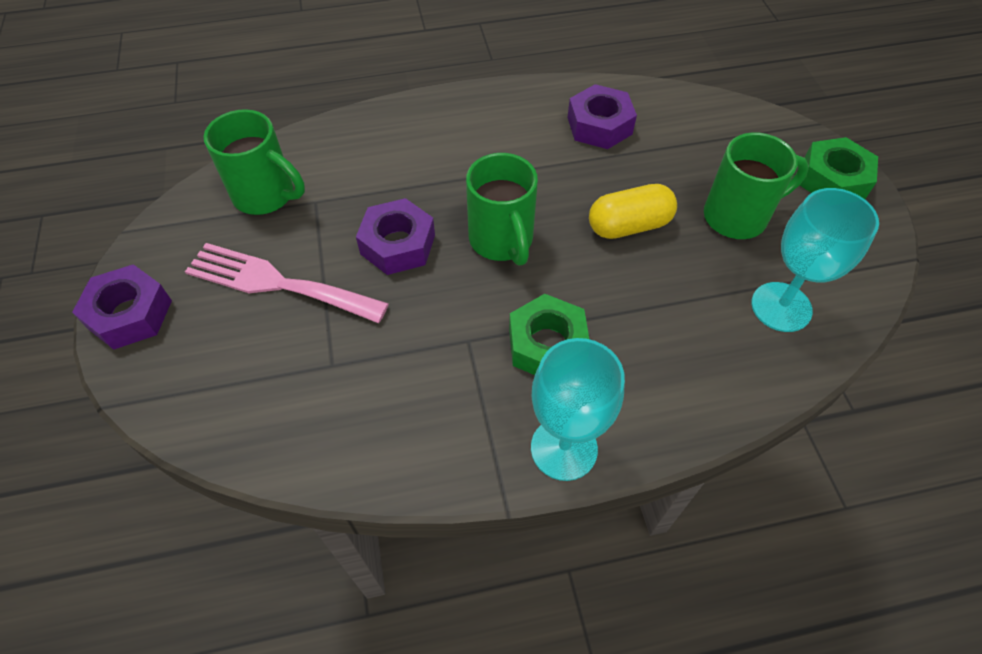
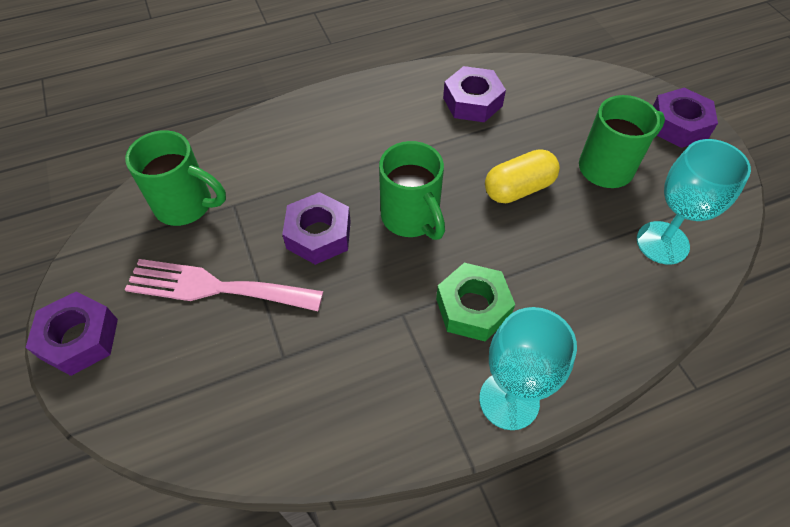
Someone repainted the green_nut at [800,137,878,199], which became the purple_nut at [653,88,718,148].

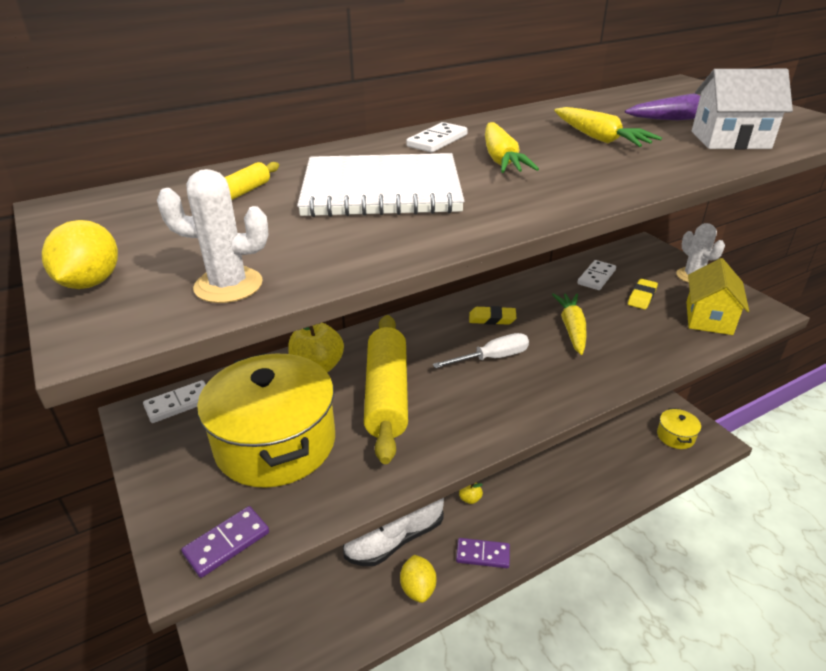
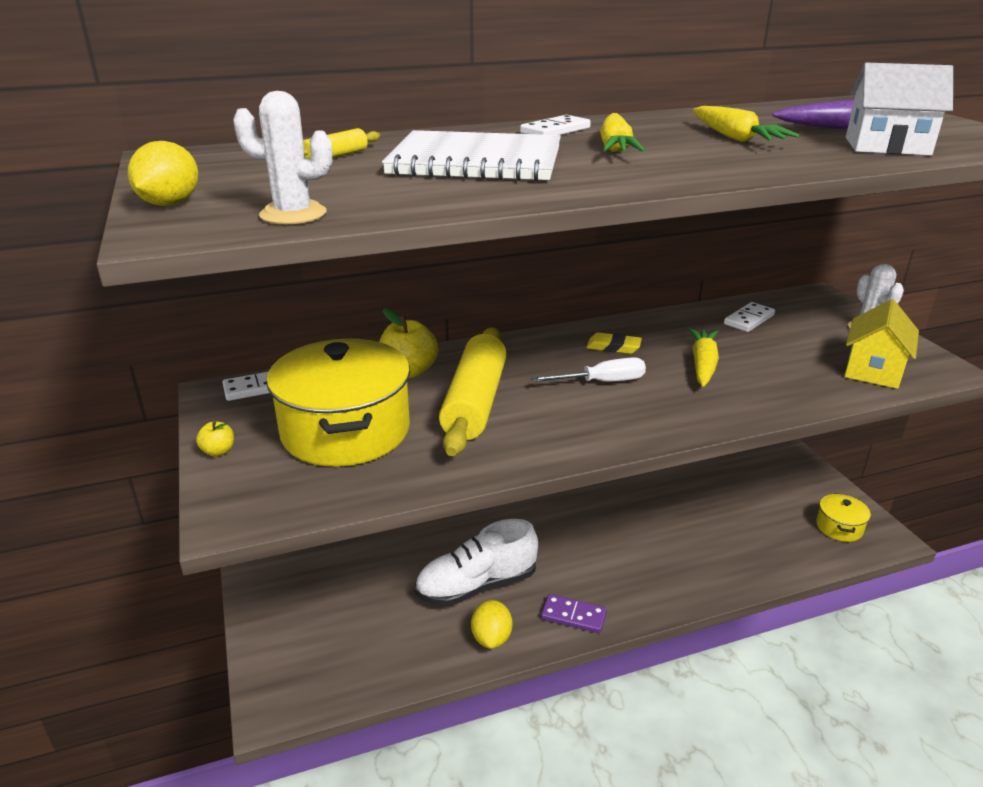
Someone carried the yellow_apple from [459,482,483,504] to [196,421,234,457].
Someone took away the purple_domino at [181,506,269,578].
Someone took away the yellow_eraser at [628,279,658,309].

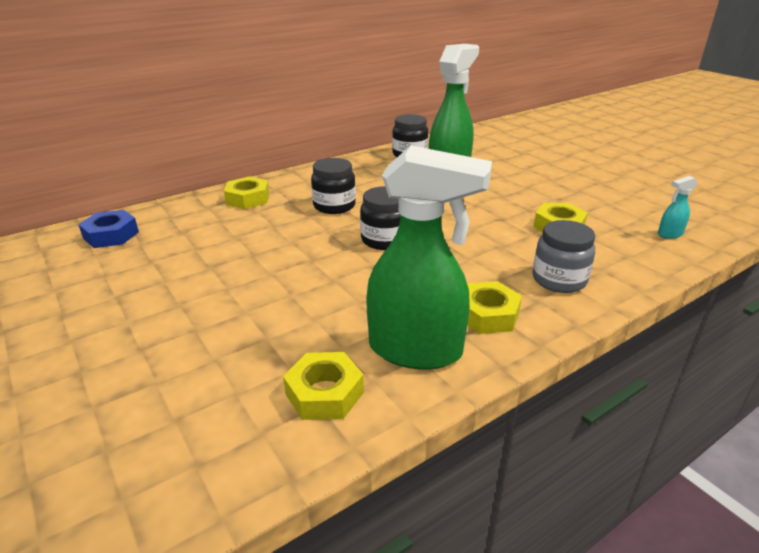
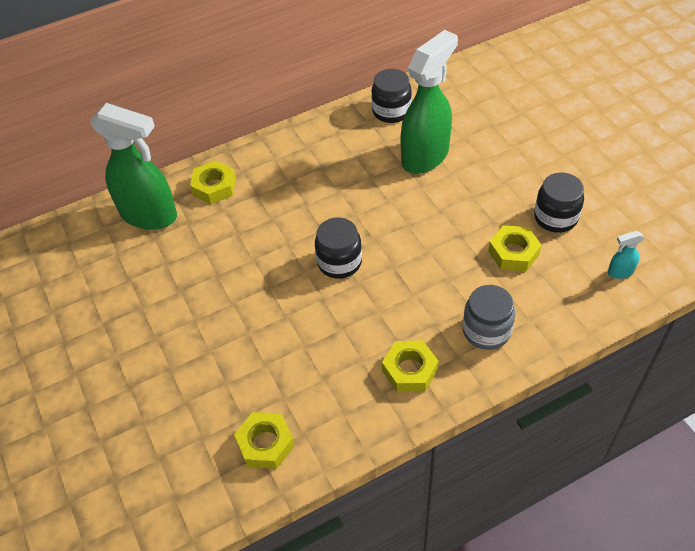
Someone carried the green_spray_bottle from [366,145,492,370] to [90,103,177,230].
Someone carried the black_jar from [311,158,356,214] to [534,172,584,233].
Someone took away the blue_nut at [78,210,139,248].

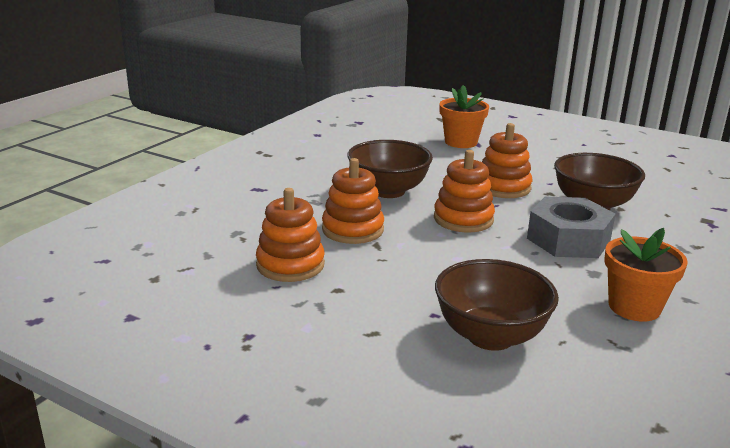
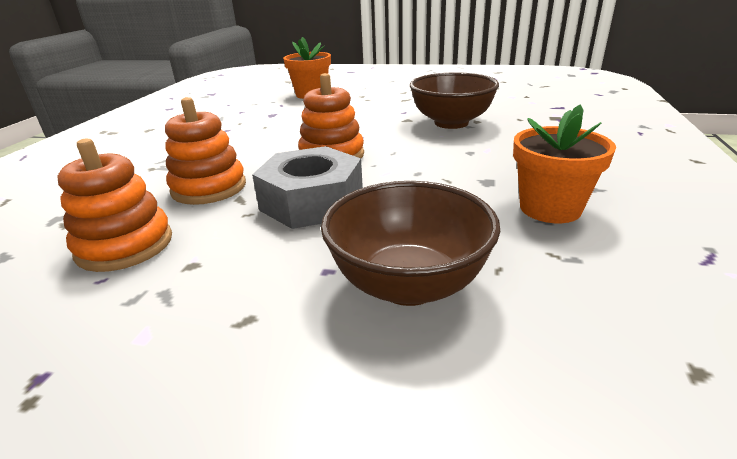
Someone carried the grey_nut from [527,197,616,258] to [252,146,363,229].
Someone took away the brown_bowl at [347,140,433,198].
Someone took away the orange_stacking_toy at [482,123,532,198].

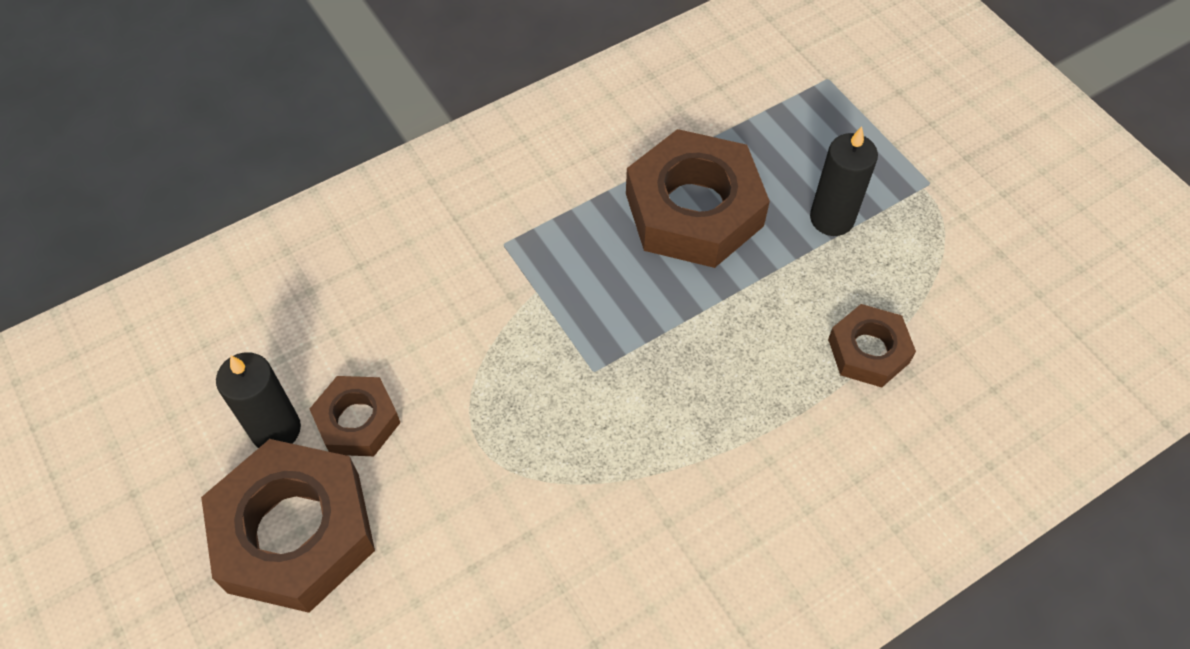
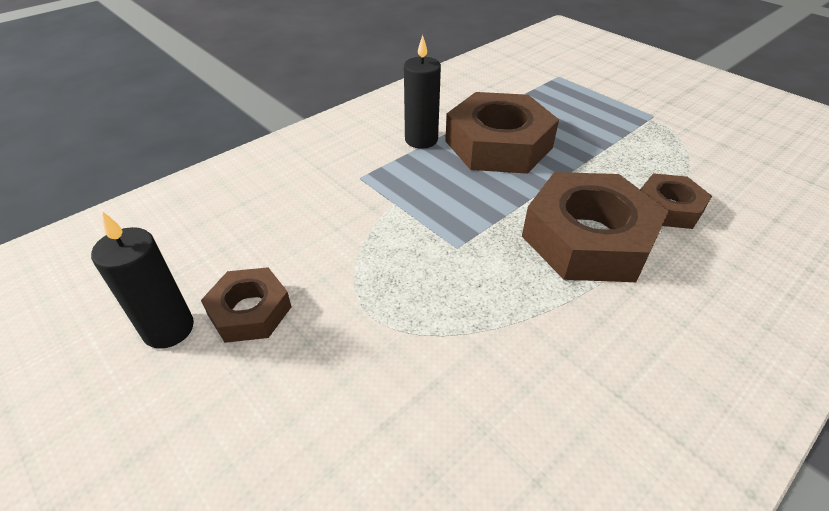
Someone carried the black_candle from [810,127,878,236] to [404,35,441,149].
Someone carried the brown_nut from [201,439,375,613] to [522,172,669,282].

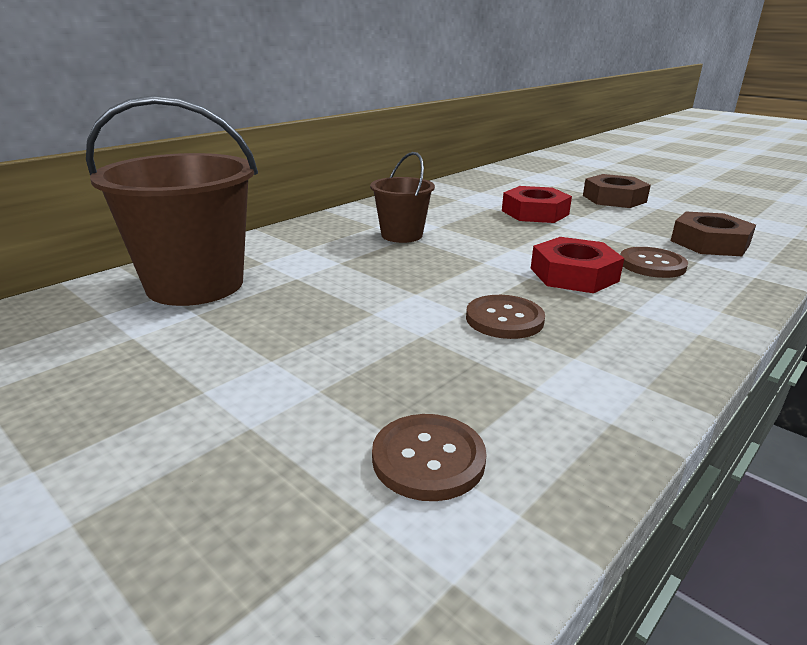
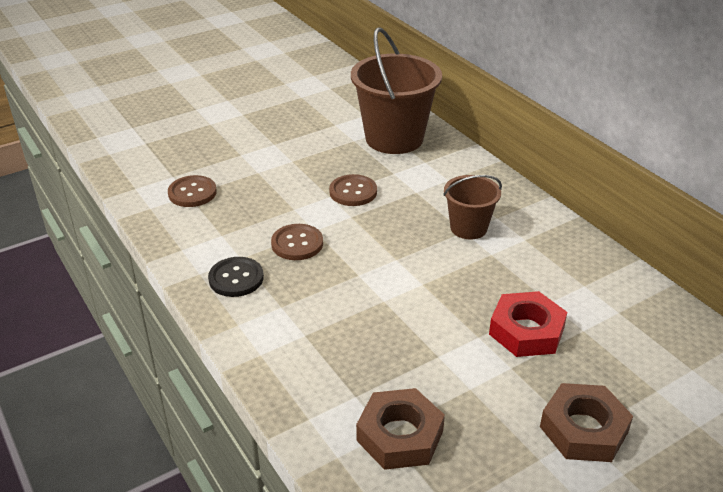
Someone put down the black_button at [208,257,264,297].
Someone carried the brown_button from [620,247,688,278] to [329,174,377,206].
Someone took away the red_nut at [531,237,624,293].

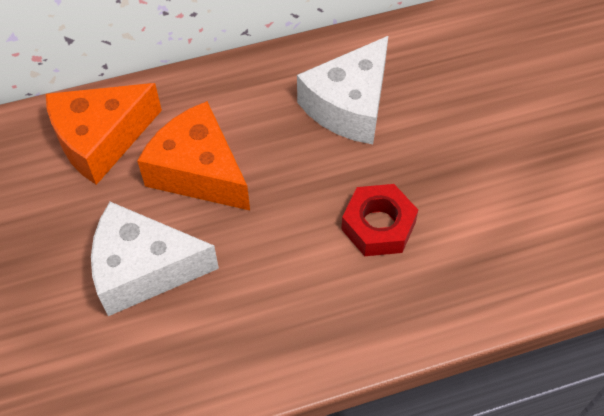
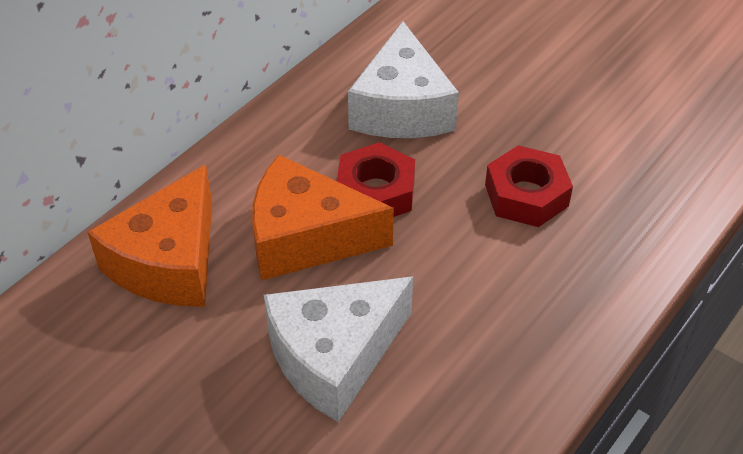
Someone put down the red_nut at [337,142,415,217].

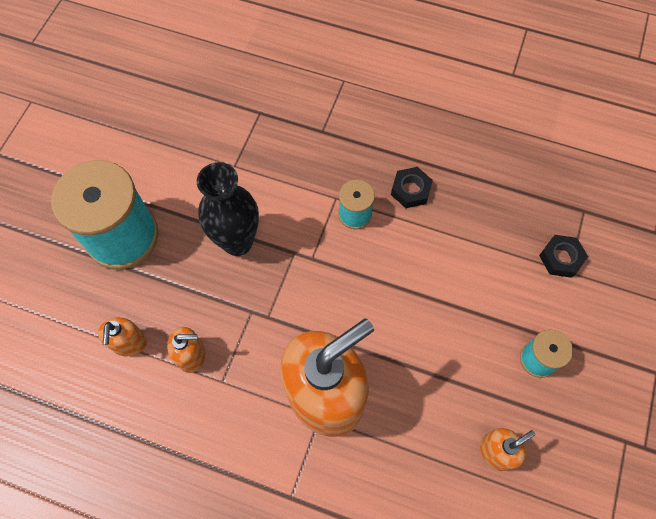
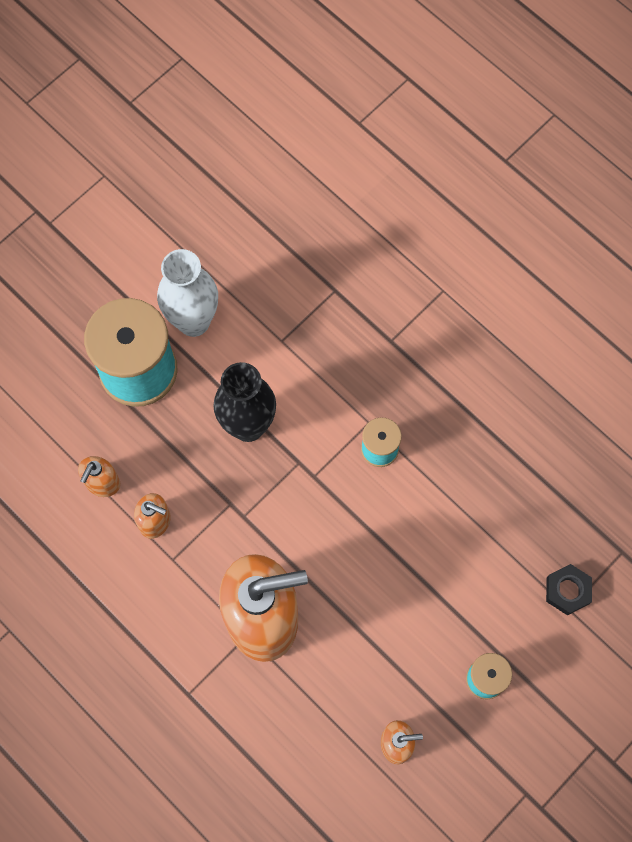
Someone put down the white_vase at [157,249,218,337].
Someone took away the black_nut at [391,167,433,208].

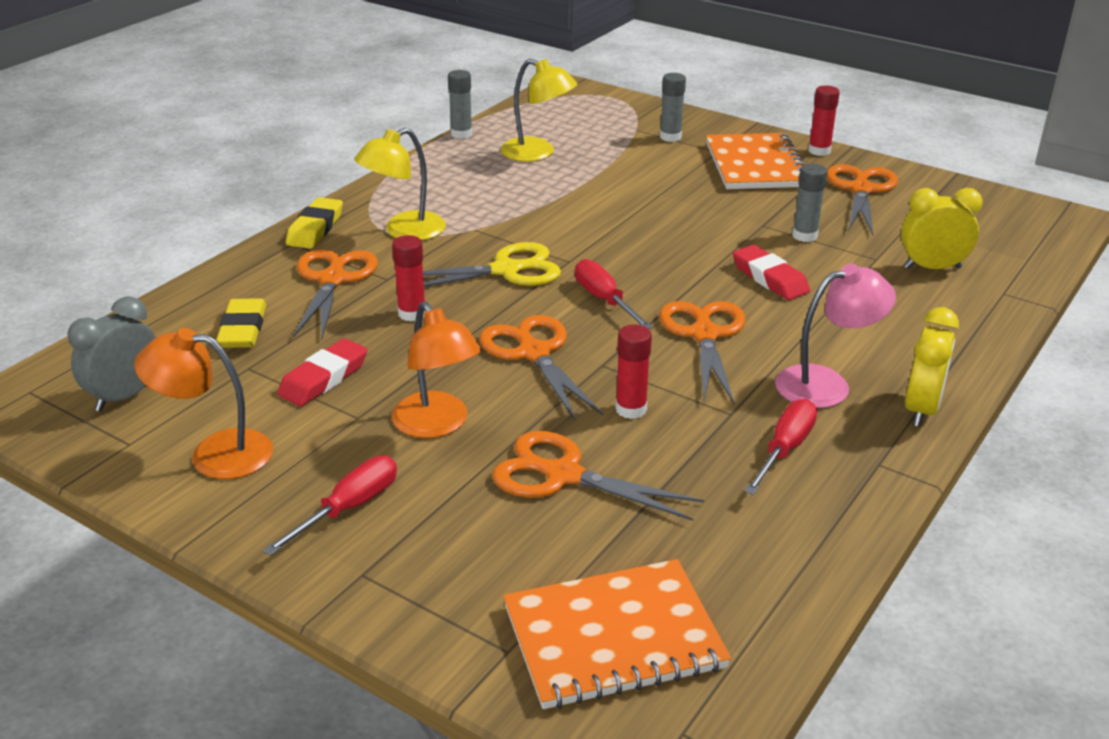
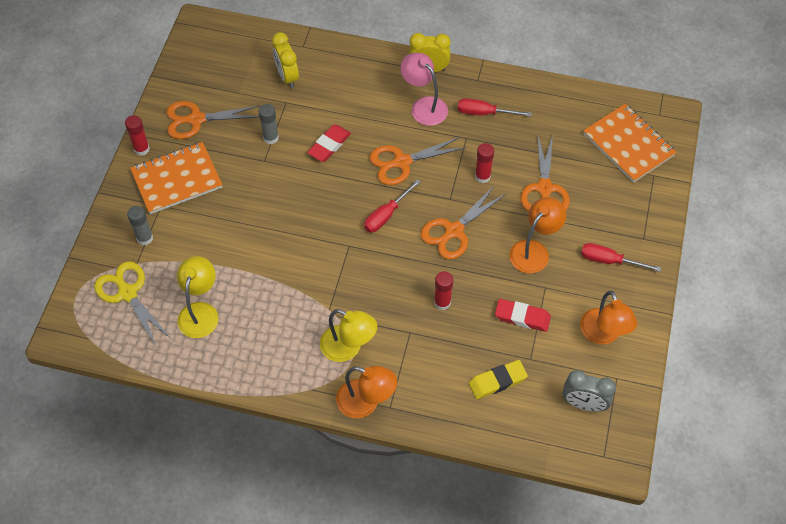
Someone carried the yellow_scissors from [393,242,561,287] to [94,261,171,346].
Someone swapped the yellow_eraser at [286,197,343,249] for the orange_lamp at [336,366,397,418].
Someone took away the orange_scissors at [293,249,378,340].
Someone took away the grey_glue_stick at [448,70,472,139].

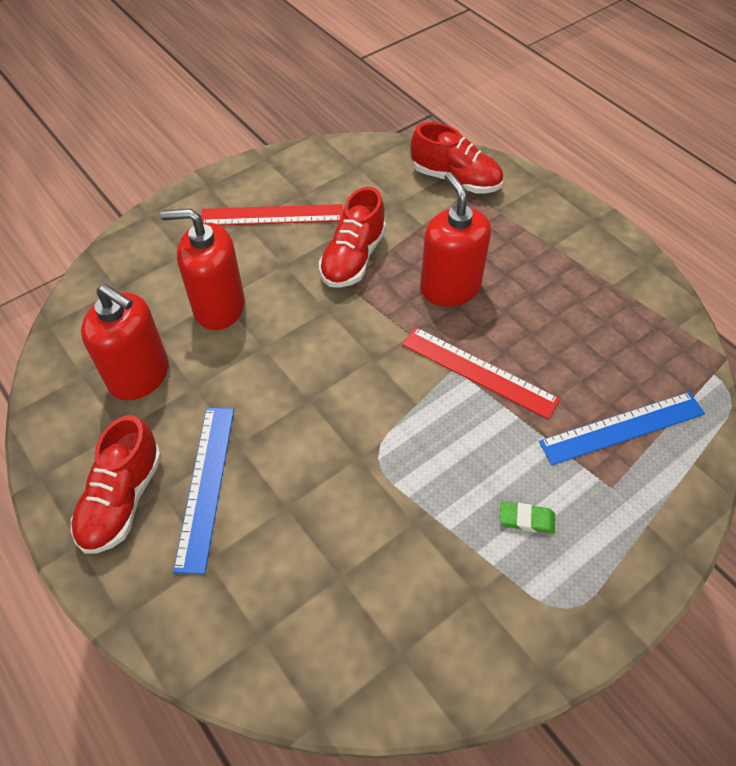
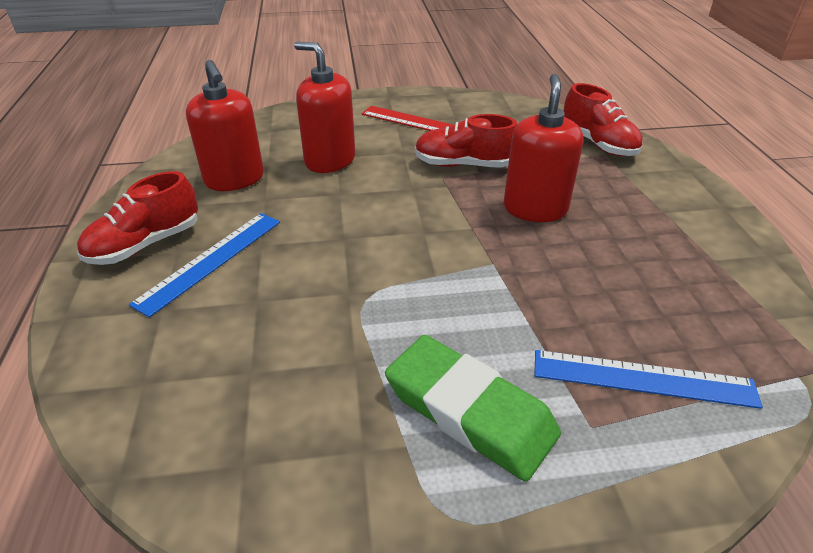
Someone scaled the green_eraser at [499,502,555,534] by 2.50.
Someone rotated the red_shoe at [319,187,386,288] by 45 degrees clockwise.
Someone took away the red_ruler at [402,327,560,419].

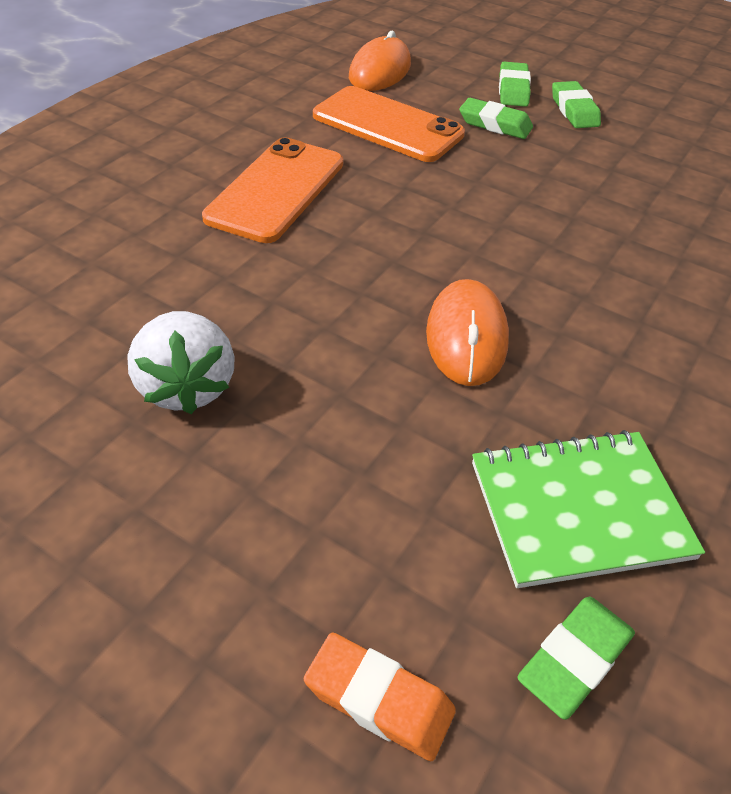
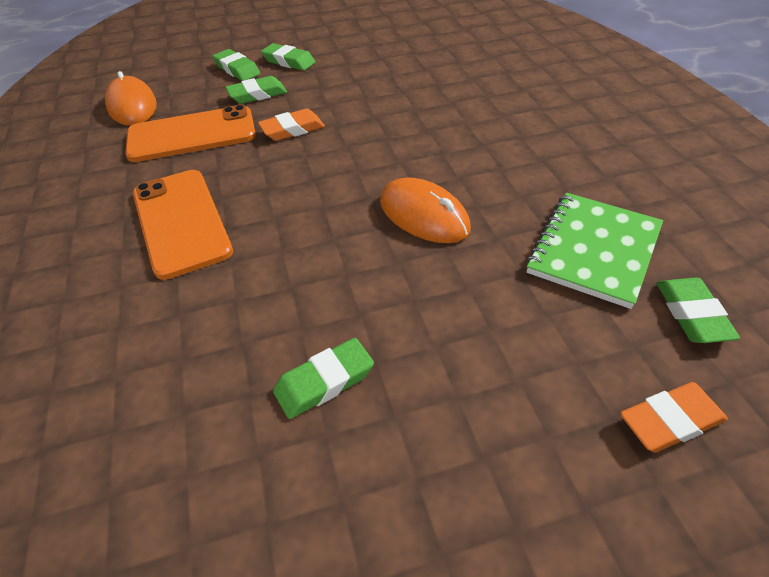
Someone put down the orange_eraser at [258,109,325,141].
Someone swapped the white_strawberry at [128,311,235,414] for the green_eraser at [273,338,374,419].

